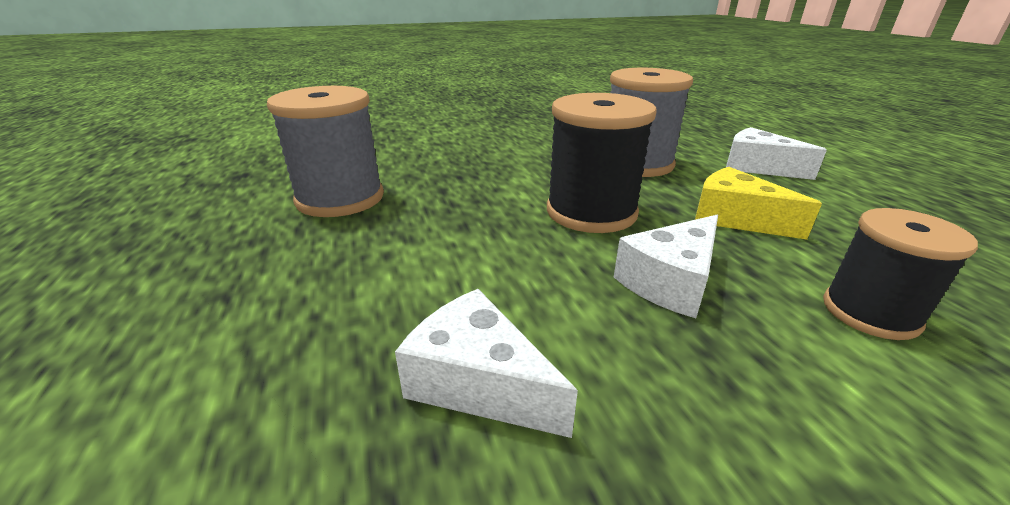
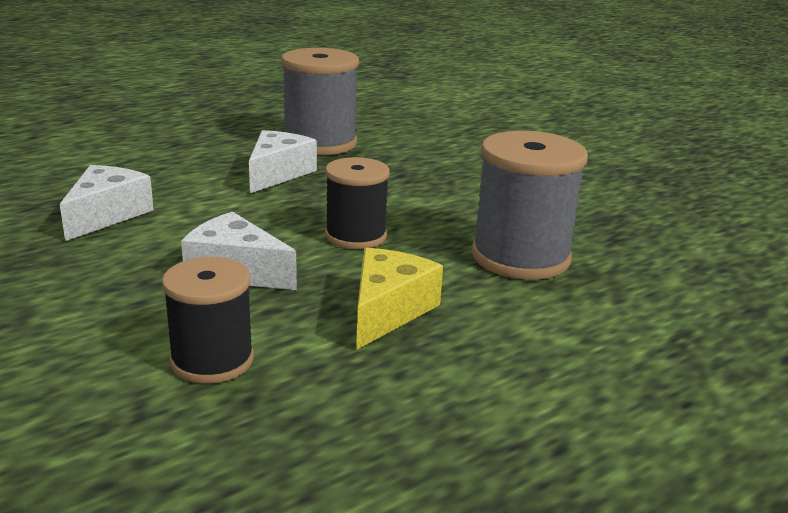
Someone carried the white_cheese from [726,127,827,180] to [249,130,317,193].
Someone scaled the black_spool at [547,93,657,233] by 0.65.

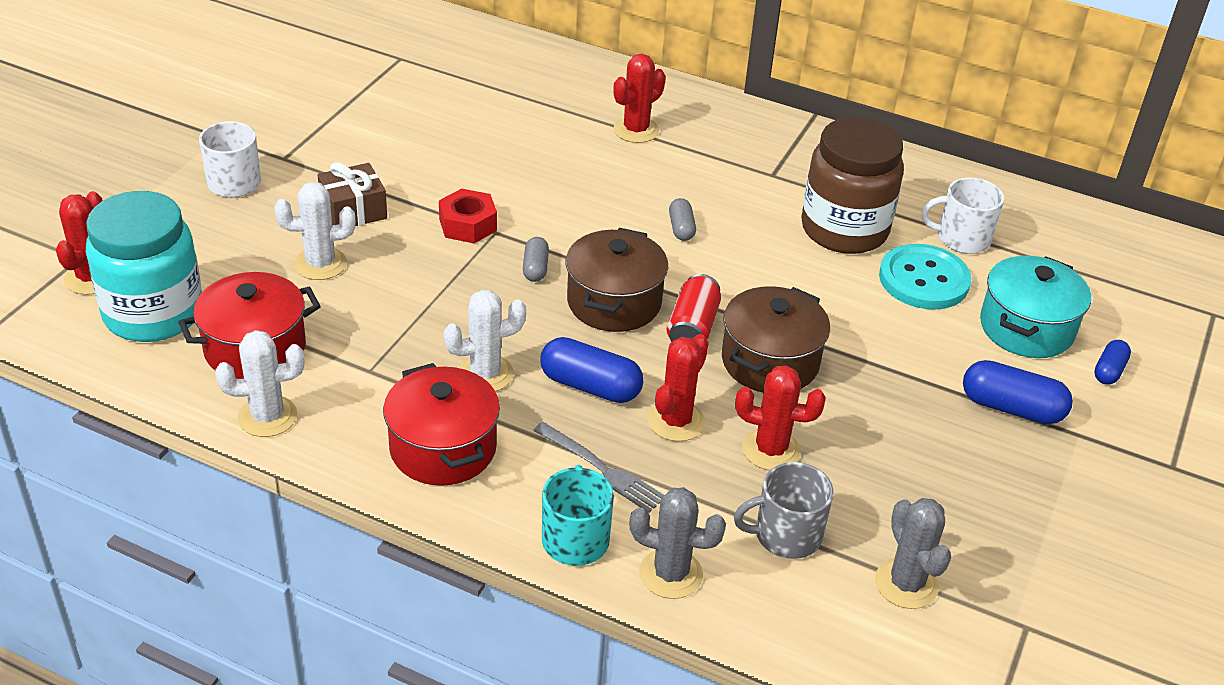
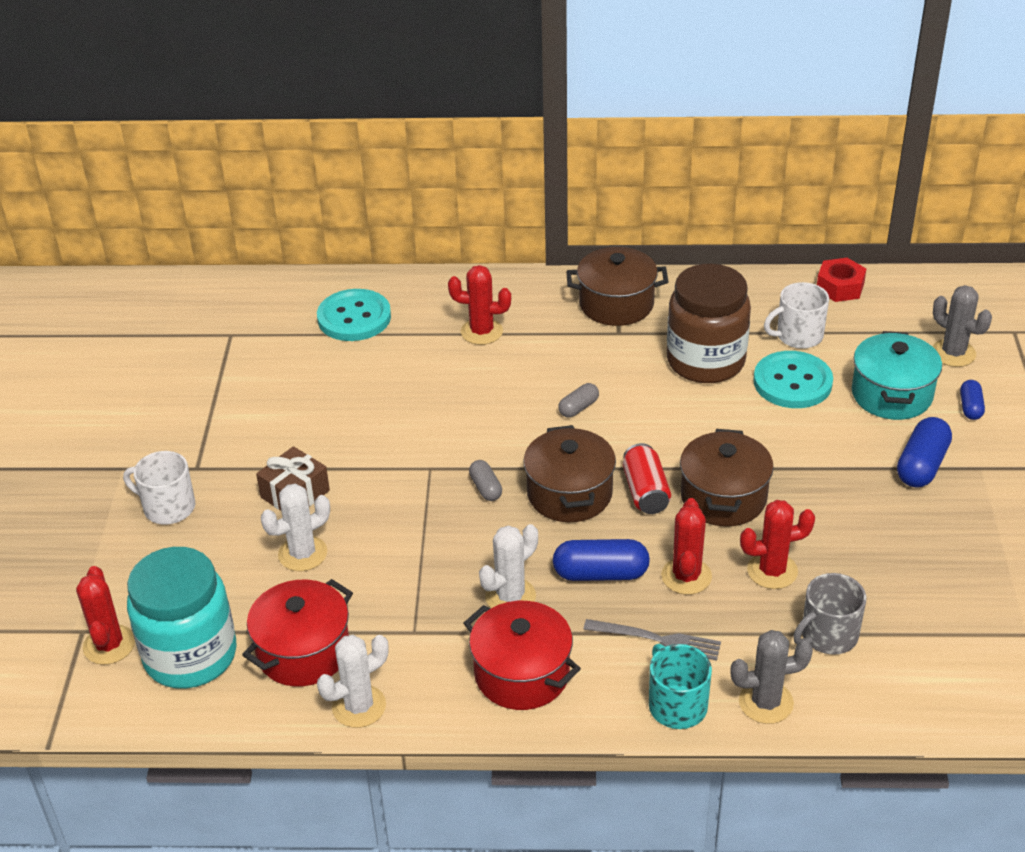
Someone put down the turquoise_button at [317,289,391,341].
Someone rotated the red_cactus at [613,54,666,143] by 75 degrees clockwise.
Someone rotated the grey_capsule at [669,198,696,241] by 75 degrees clockwise.
Someone put down the brown_pot at [566,247,668,326].
Someone carried the red_nut from [439,188,497,243] to [817,258,866,302].
Someone rotated the blue_capsule at [963,360,1073,424] by 60 degrees counterclockwise.
Someone carried the grey_cactus from [875,498,951,609] to [932,285,992,367].

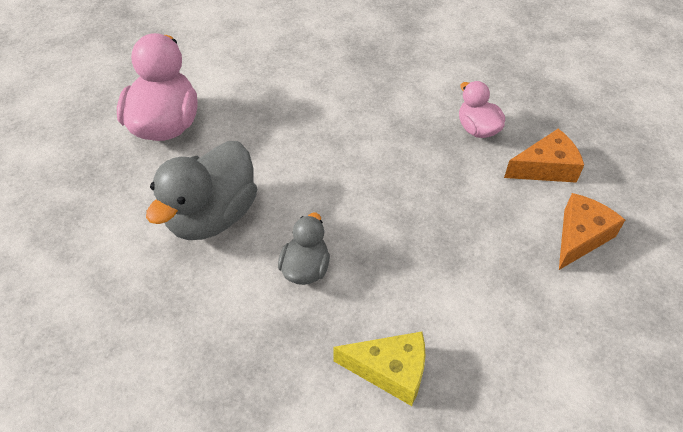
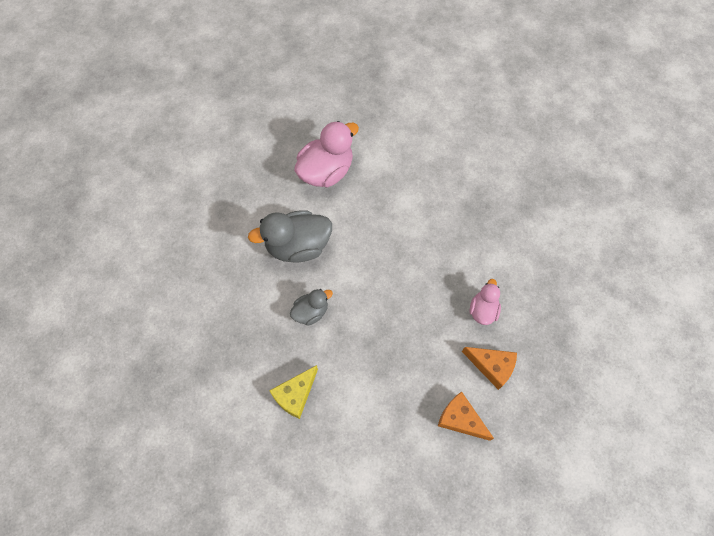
Someone rotated the yellow_cheese at [333,332,425,406] by 75 degrees clockwise.
Someone rotated the orange_cheese at [559,193,625,270] by 135 degrees counterclockwise.

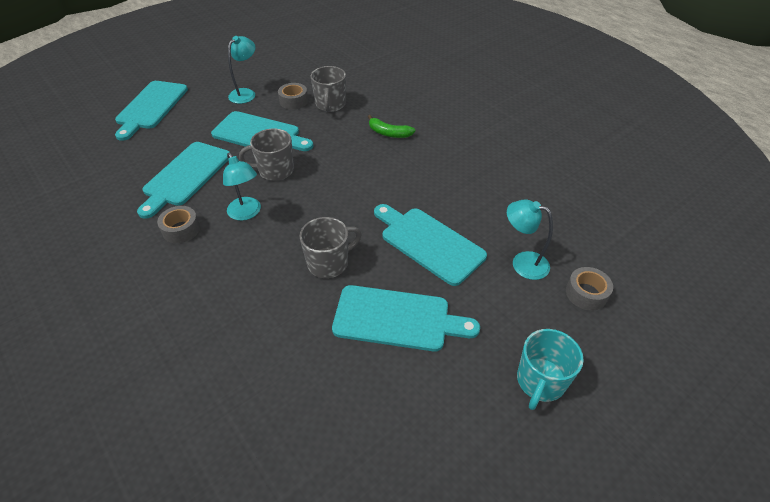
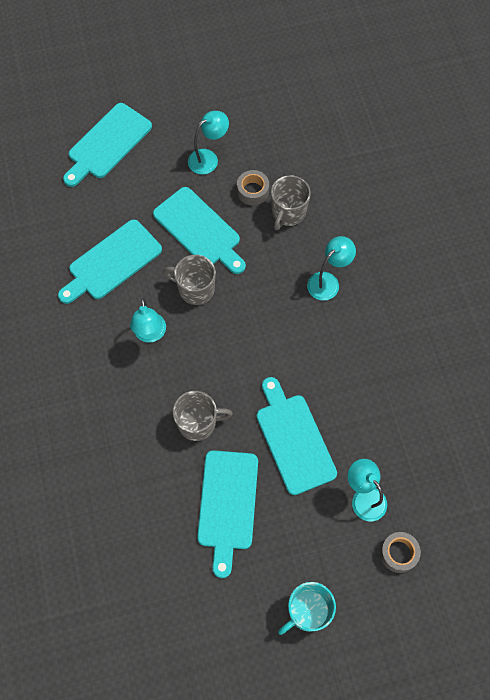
Someone rotated the turquoise_cutting_board at [332,285,480,351] by 60 degrees clockwise.
Someone swapped the green_banana at [368,115,415,138] for the turquoise_lamp at [307,236,356,301].
Someone took away the grey_tape at [157,206,200,243].

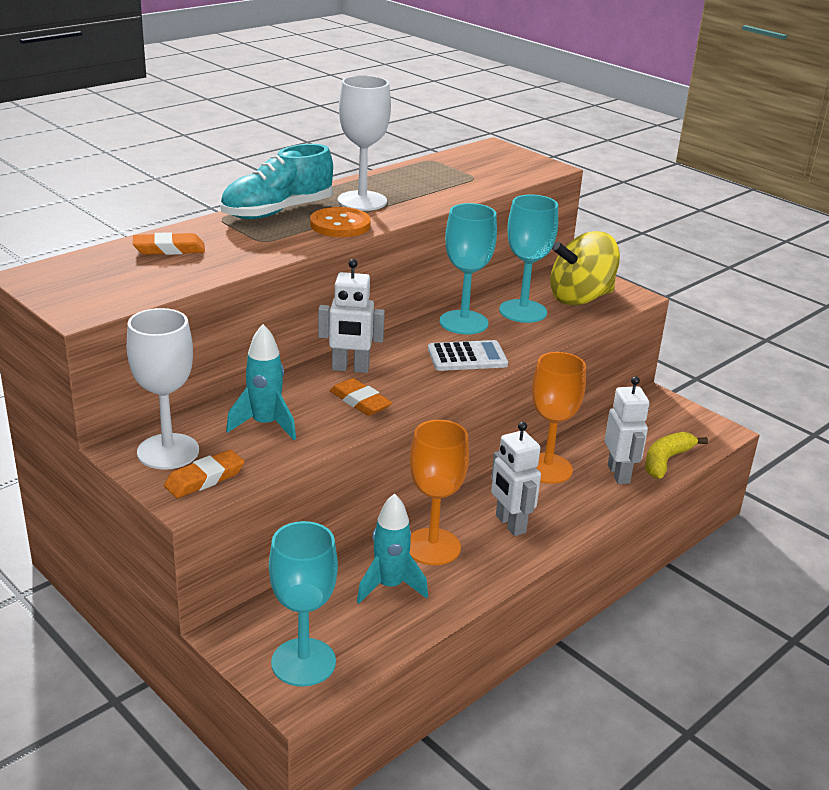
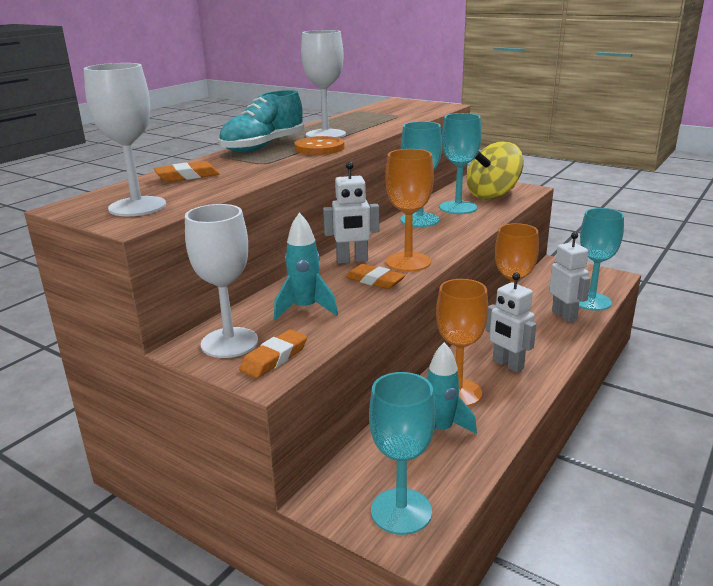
Someone put down the white_goblet at [84,63,166,216].
Someone put down the orange_goblet at [385,149,434,272].
Someone swapped the yellow_banana at [645,432,708,479] for the turquoise_goblet at [579,208,624,311].
Someone took away the white_calculator at [428,340,508,371].

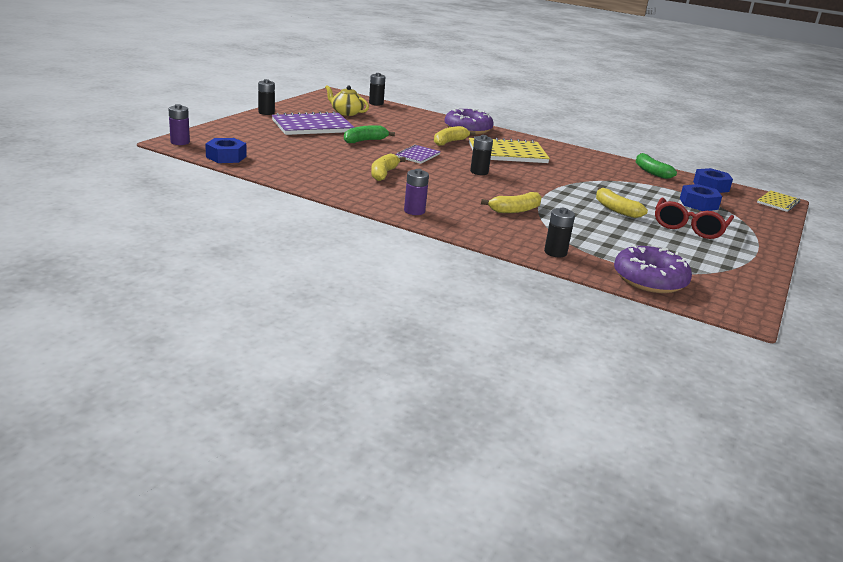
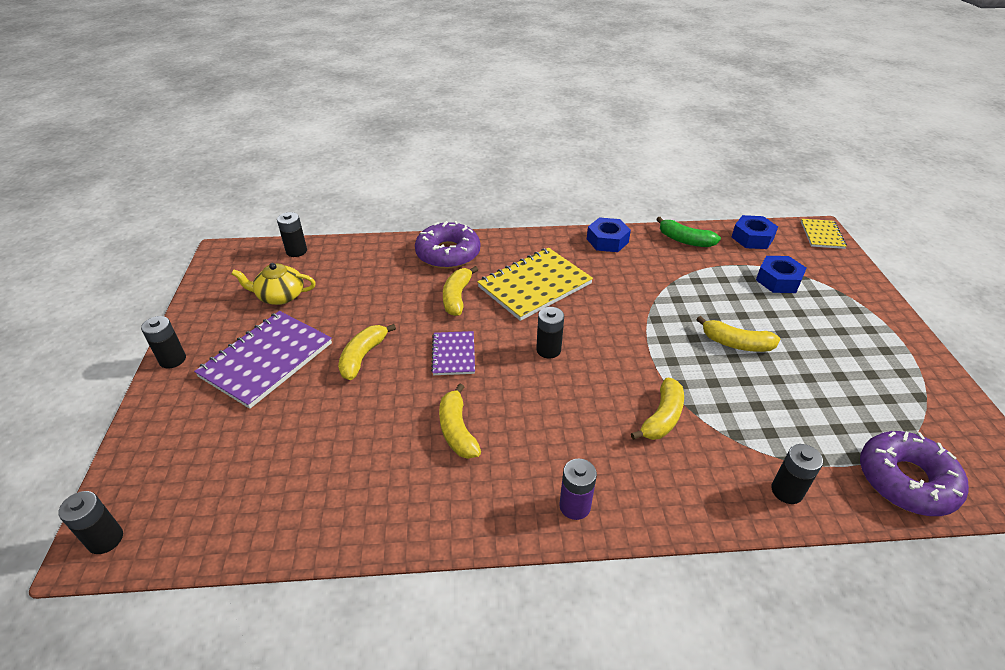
Someone repainted the purple_battery at [168,104,190,145], which became the black_battery at [59,491,123,554].
Someone repainted the green_banana at [344,125,395,143], which became the yellow_banana at [338,324,396,380].
Someone carried the blue_nut from [205,138,247,163] to [587,217,631,252].
Someone took away the red_glasses at [655,198,734,239].

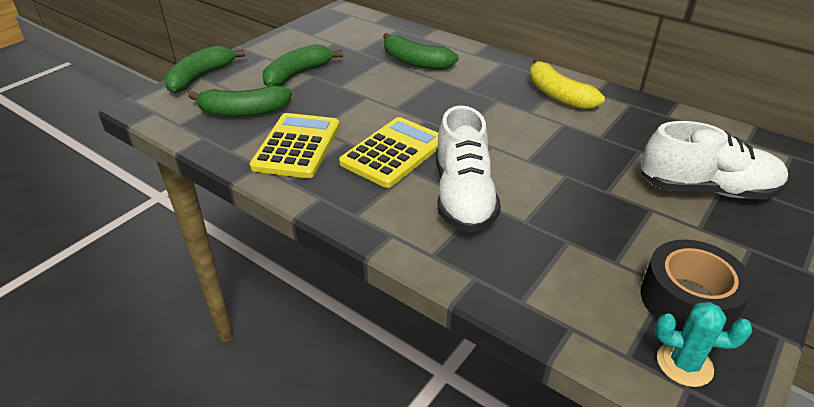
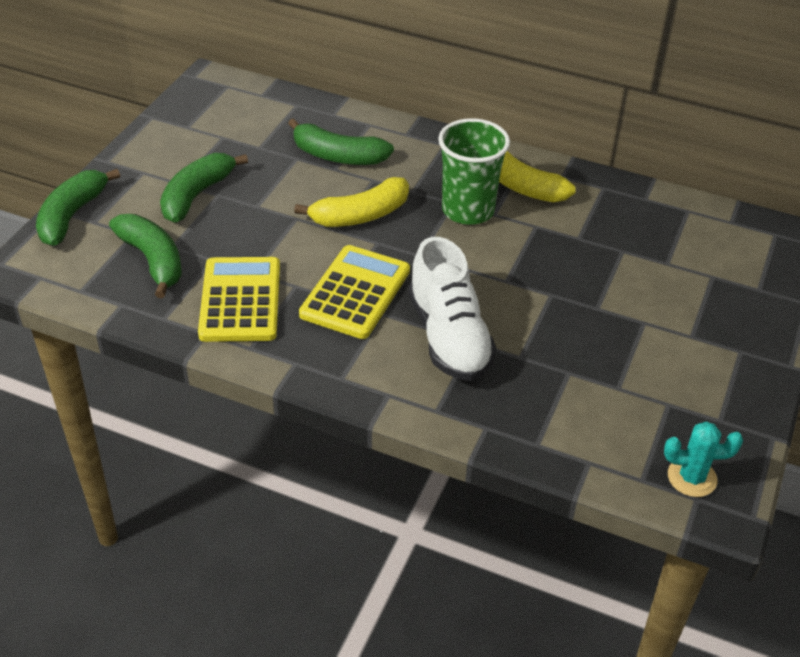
Someone rotated the green_banana at [188,85,292,117] by 105 degrees counterclockwise.
Someone put down the yellow_banana at [294,177,409,227].
Someone put down the green_cup at [438,118,510,225].
Someone took away the white_shoe at [641,121,788,200].
Someone took away the black_tape at [641,240,754,332].

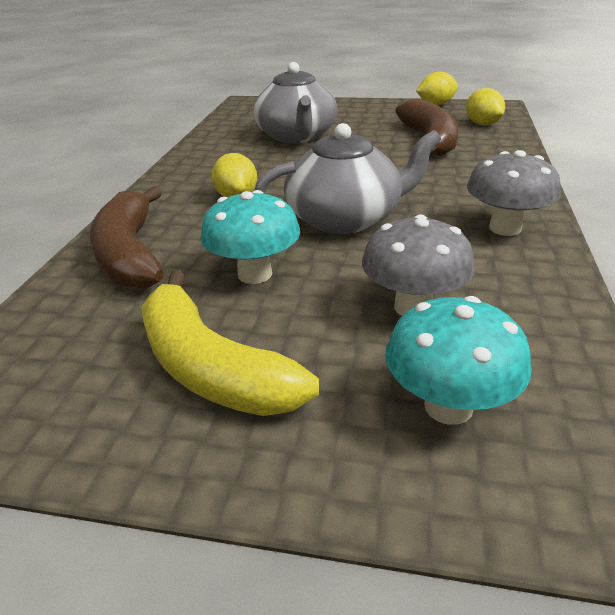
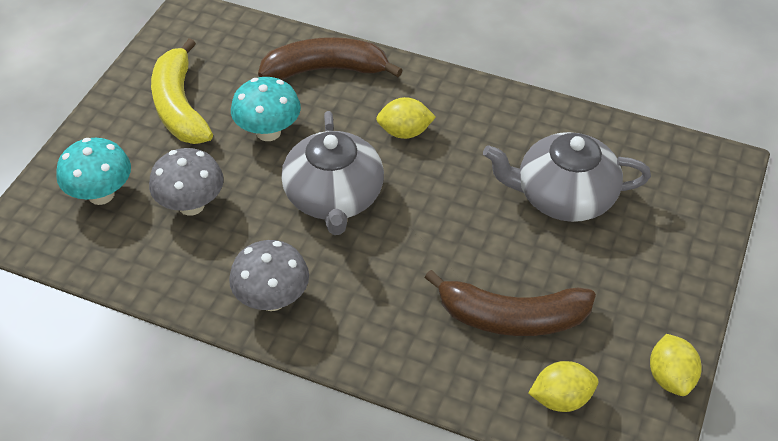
Someone rotated the yellow_banana at [141,270,319,416] by 75 degrees counterclockwise.

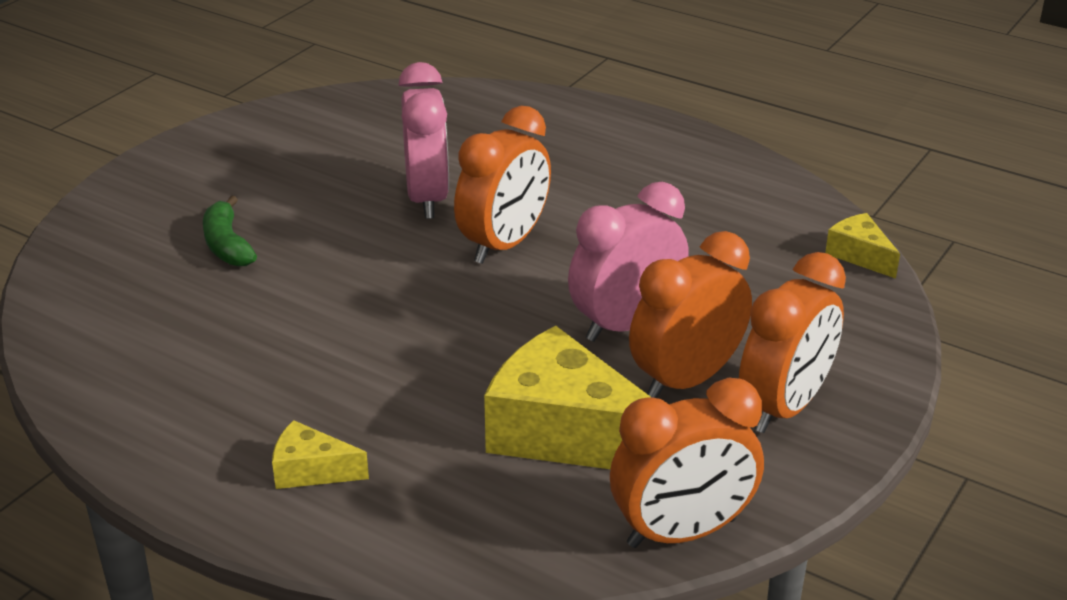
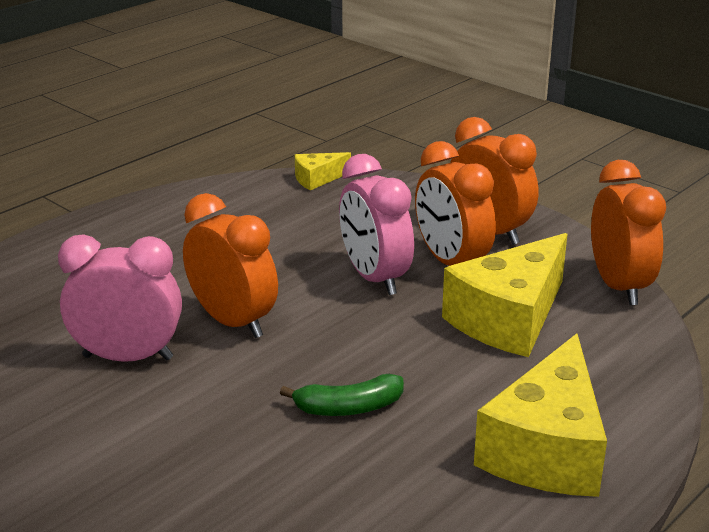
Someone carried the green_banana from [203,195,257,266] to [280,374,404,416].
Someone scaled the yellow_cheese at [272,420,369,489] by 2.12.

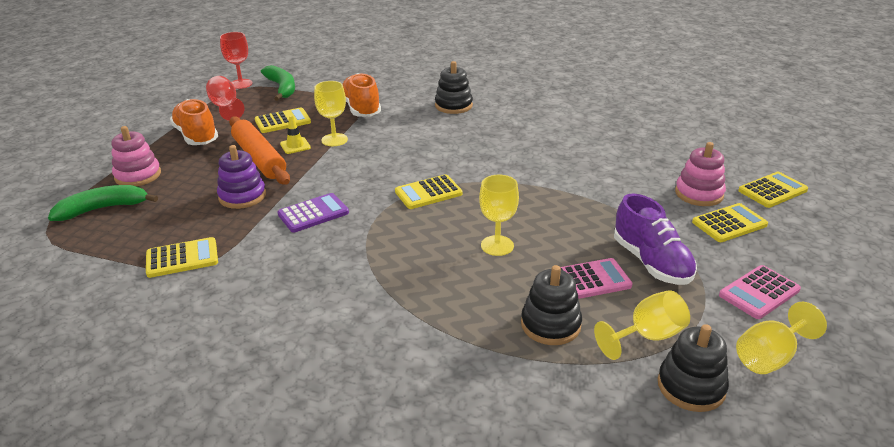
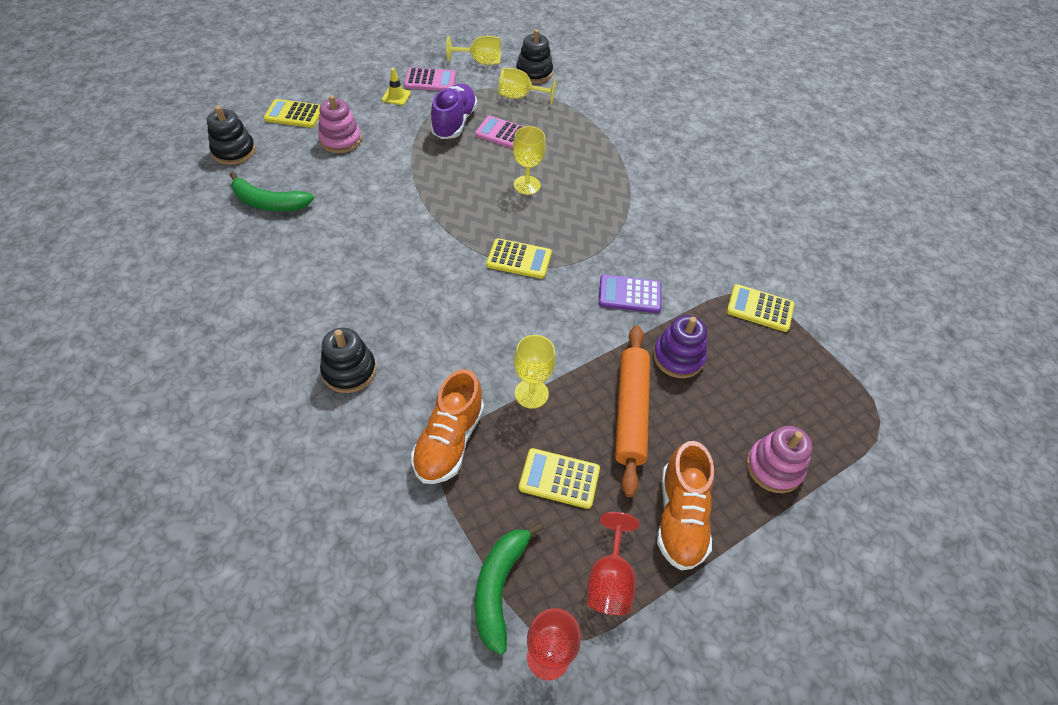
Someone carried the black_stacking_toy from [521,265,582,345] to [207,106,256,165].
Someone carried the green_banana from [48,185,158,221] to [230,172,314,211].
Someone carried the yellow_traffic_cone from [280,115,311,154] to [382,68,411,105].
Someone took away the yellow_calculator at [692,203,768,242].

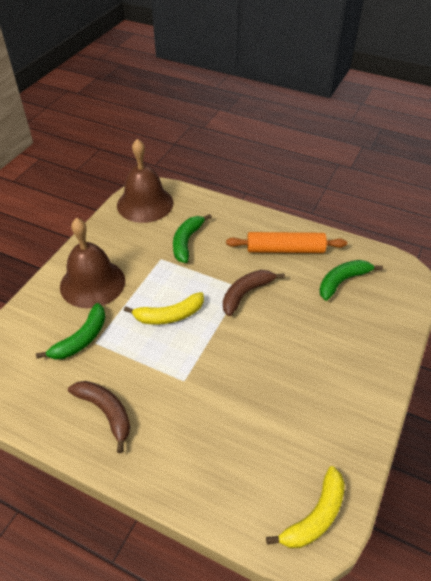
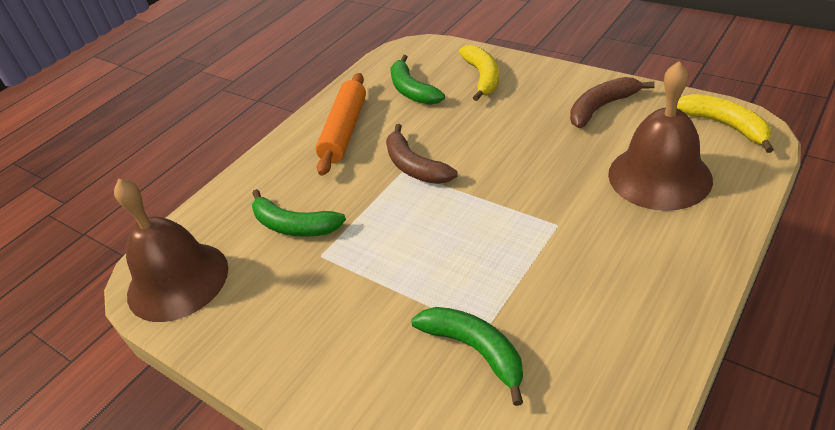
Someone carried the yellow_banana from [124,292,204,325] to [459,45,499,101].
Someone carried the brown_banana from [68,381,130,453] to [570,77,655,128].
Someone carried the brown_bell from [60,218,125,308] to [608,61,713,211].

